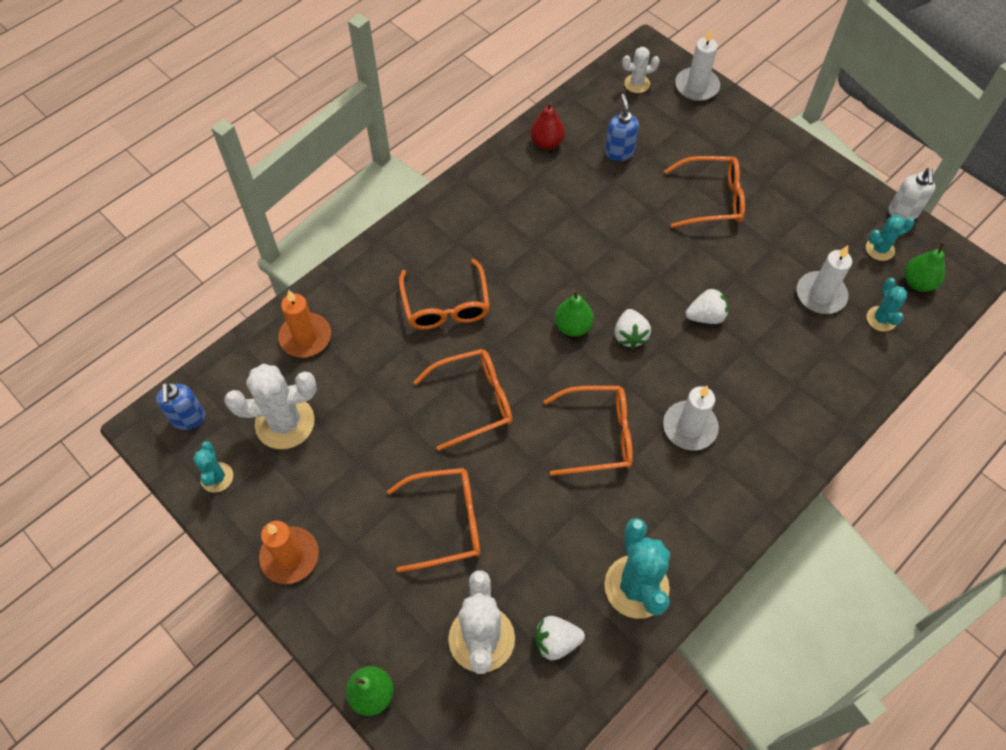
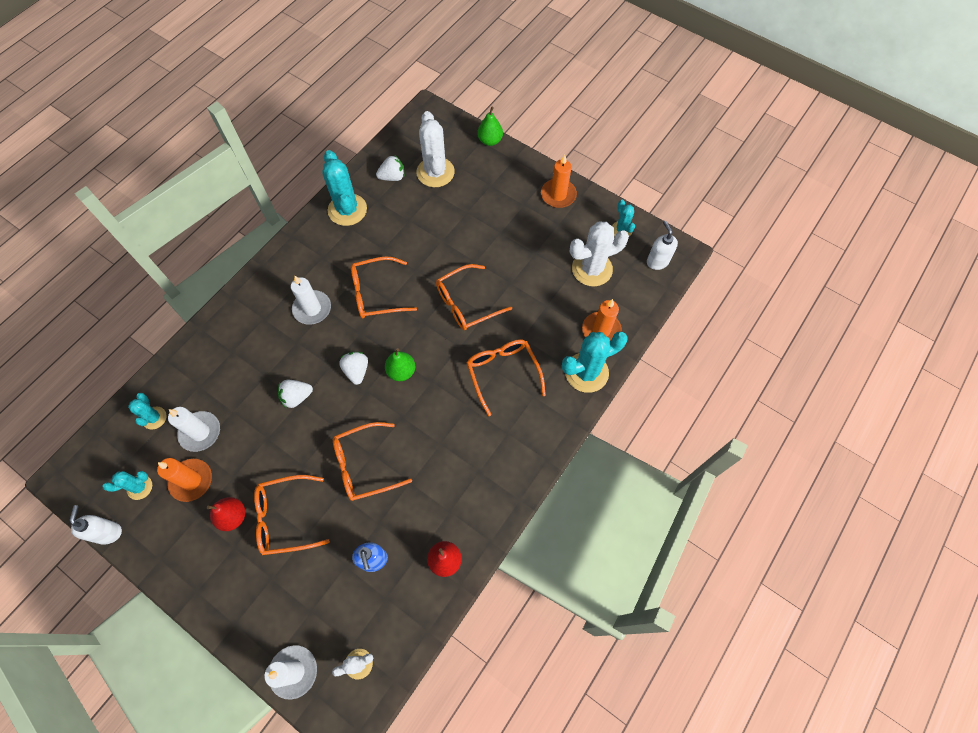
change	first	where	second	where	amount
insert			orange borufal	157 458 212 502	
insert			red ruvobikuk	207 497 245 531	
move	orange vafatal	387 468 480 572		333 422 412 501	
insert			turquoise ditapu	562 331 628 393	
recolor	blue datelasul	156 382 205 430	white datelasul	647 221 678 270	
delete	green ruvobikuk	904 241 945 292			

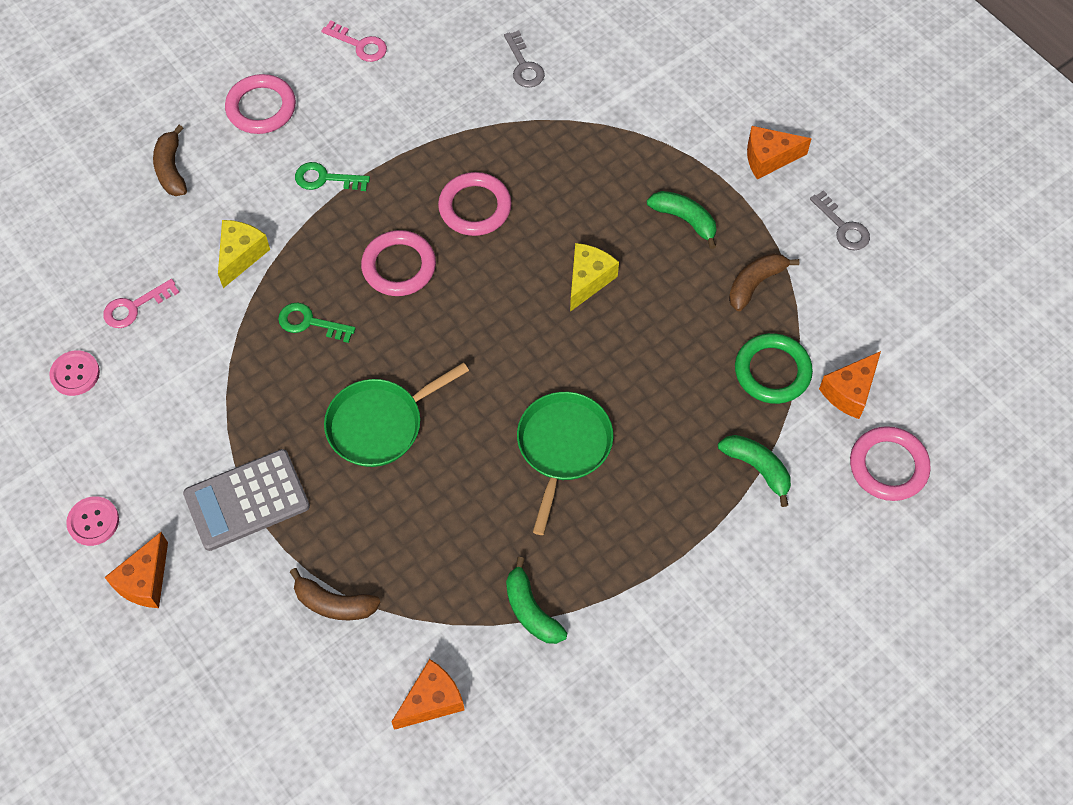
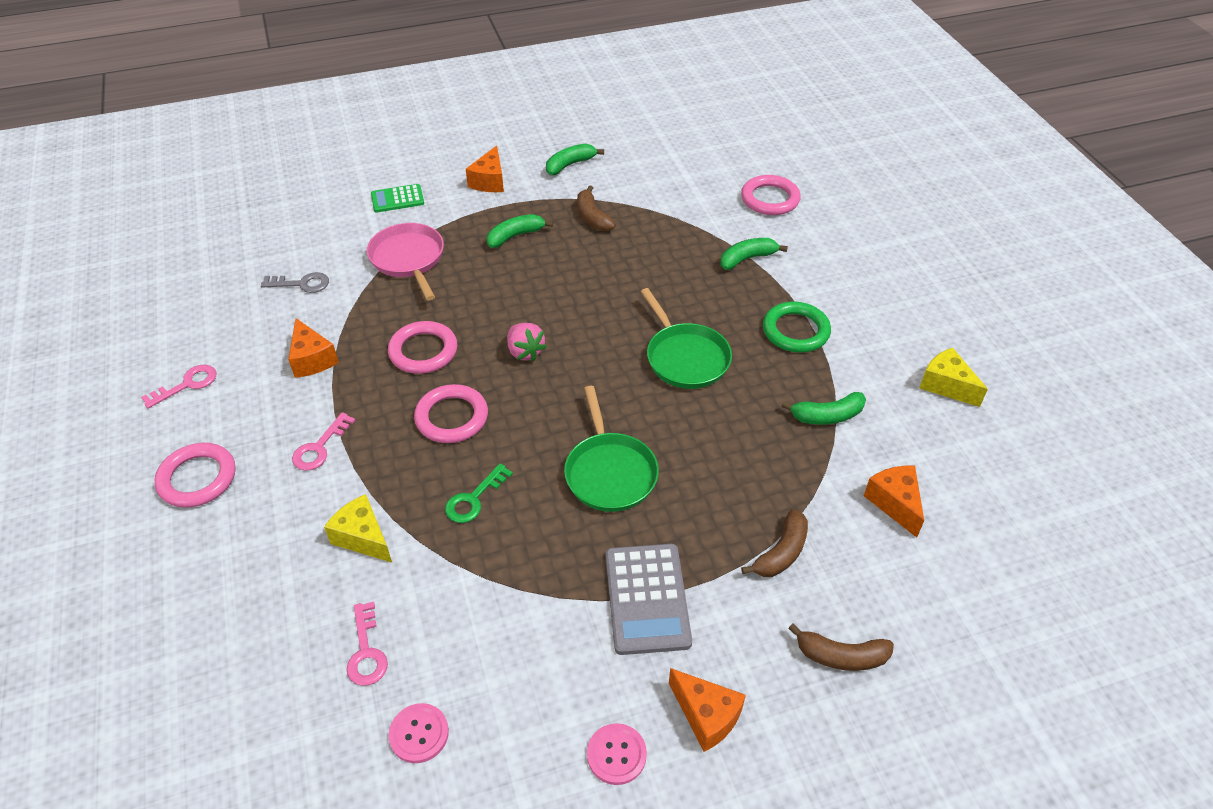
change	first	where	second	where	amount
move	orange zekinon	819 351 881 419		288 318 339 378	
recolor	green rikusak	295 162 370 191	pink rikusak	292 412 355 471	
insert			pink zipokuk	367 223 444 301	
insert			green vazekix	371 184 424 213	
insert			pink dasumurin	507 323 547 361	
replace	grey rikusak	810 190 870 250	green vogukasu	546 144 604 175	
rotate	green zipokuk	517 392 613 535		641 288 732 389	150 degrees counterclockwise
move	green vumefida	735 333 813 404		763 302 831 352	
move	brown vogukasu	153 125 187 196		788 624 894 671	
move	yellow zekinon	570 243 619 312		920 348 988 407	

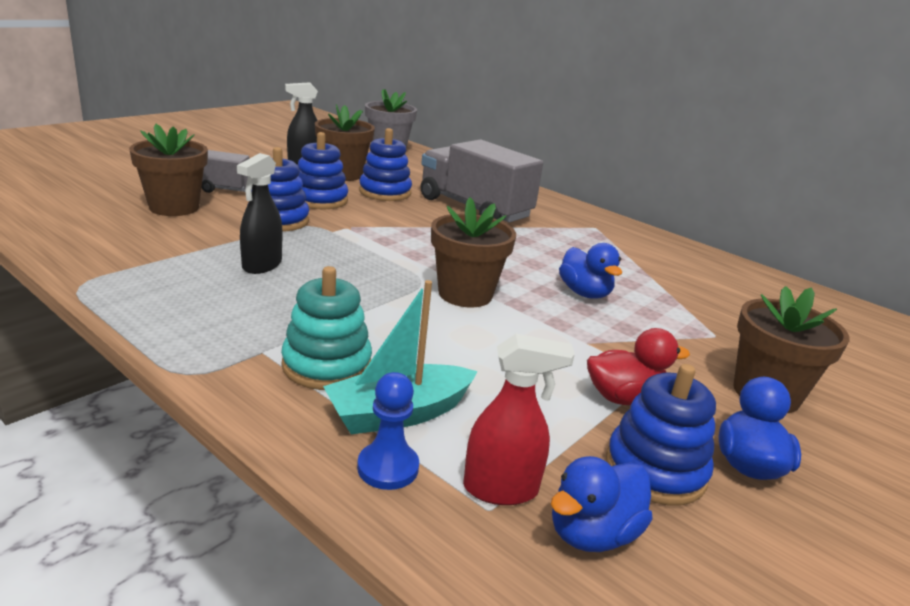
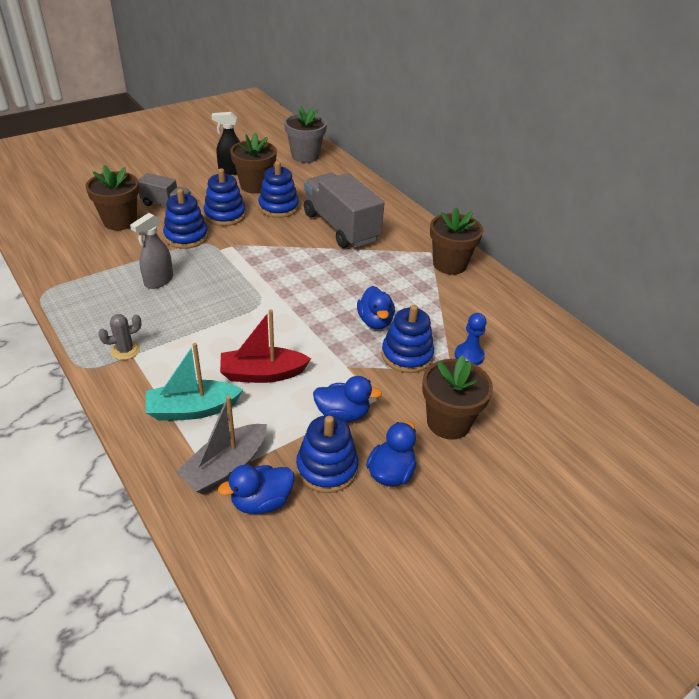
change	first	where	second	where	amount
insert			grey ditapu	98 314 142 360	
recolor	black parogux	237 153 282 274	grey parogux	130 213 173 289	
replace	red parogux	463 334 575 505	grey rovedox	176 396 267 494	
insert			red rovedox	220 309 311 383	
recolor	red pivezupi	587 328 690 405	blue pivezupi	313 376 382 422	
insert			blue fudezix	382 305 434 373	
move	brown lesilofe	431 197 516 307		430 207 483 275	
move	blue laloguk	357 372 419 490		455 313 487 365	
delete	turquoise fudezix	281 266 372 390			

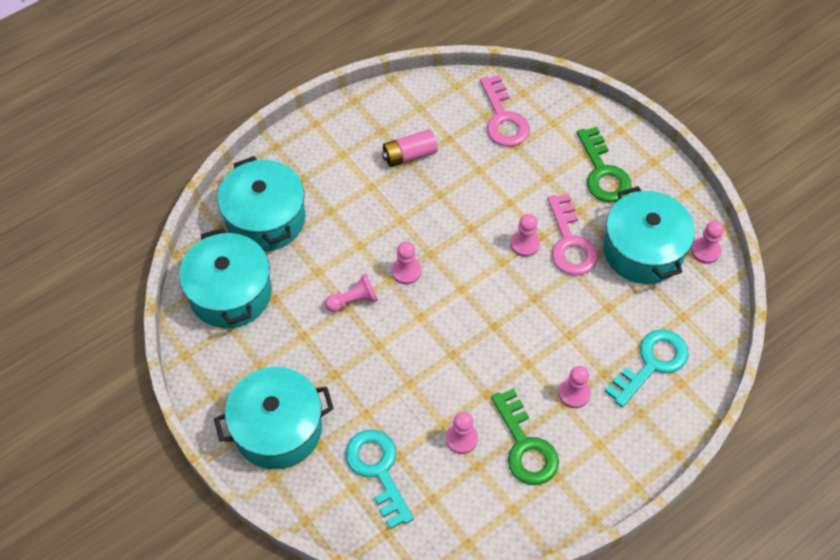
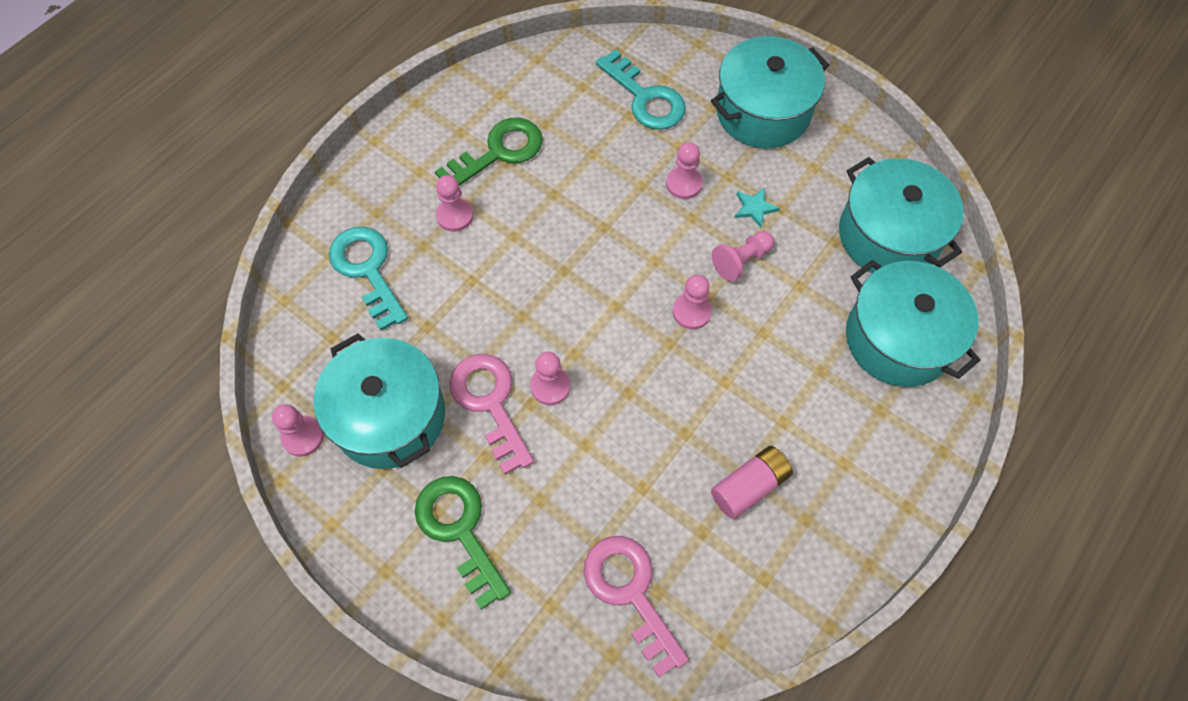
change	first	where	second	where	amount
rotate	turquoise rikusak	605 329 689 407		329 227 408 331	120 degrees clockwise
rotate	green rikusak	491 389 559 485		435 118 543 186	90 degrees clockwise
move	pink laloguk	446 412 478 454		666 142 703 199	
insert			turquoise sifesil	735 188 780 228	

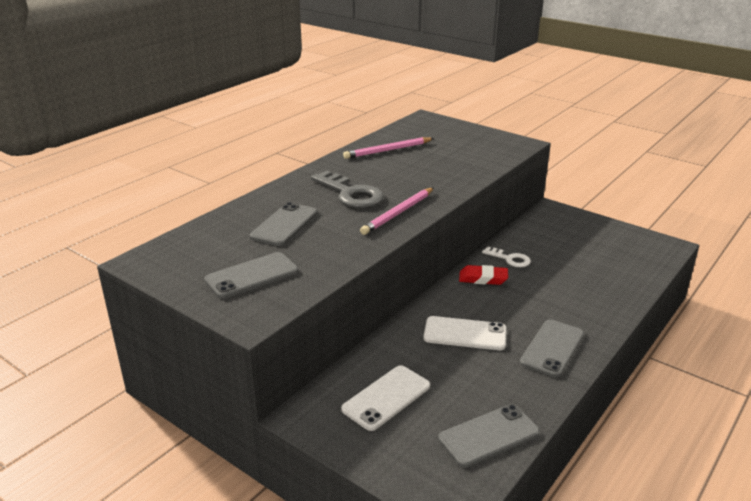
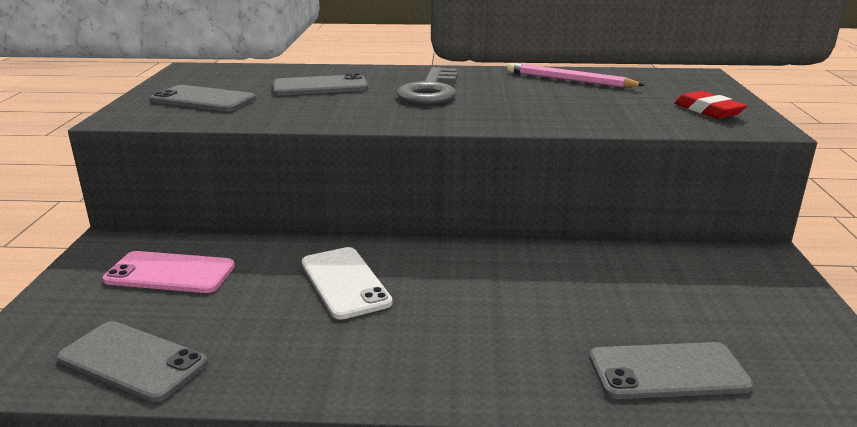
change	first	where	second	where	amount
recolor	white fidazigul	341 365 430 431	pink fidazigul	103 251 235 293	
move	grey fidazigul	520 320 584 378		589 342 753 399	
move	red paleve	459 265 508 285		674 91 747 119	
delete	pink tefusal	360 188 434 235			
delete	white rikusak	482 246 531 267			

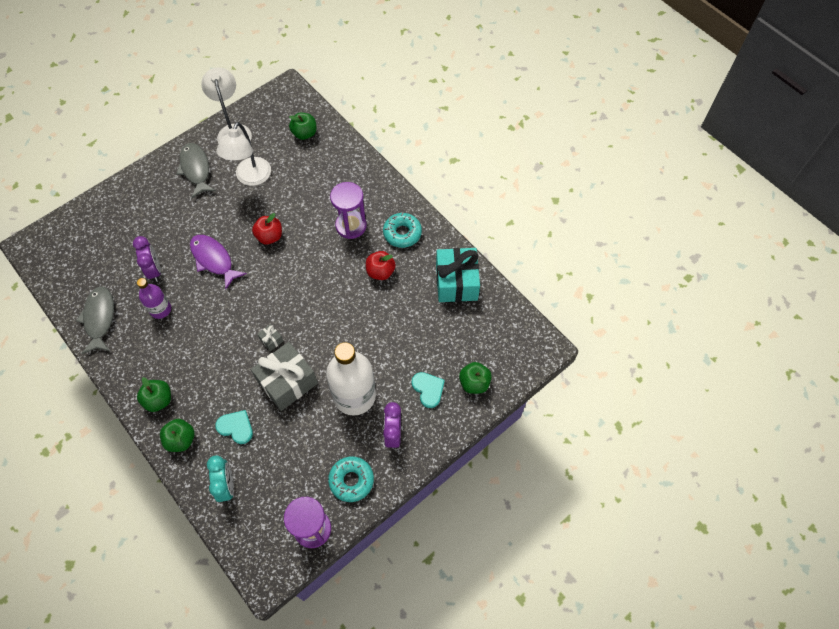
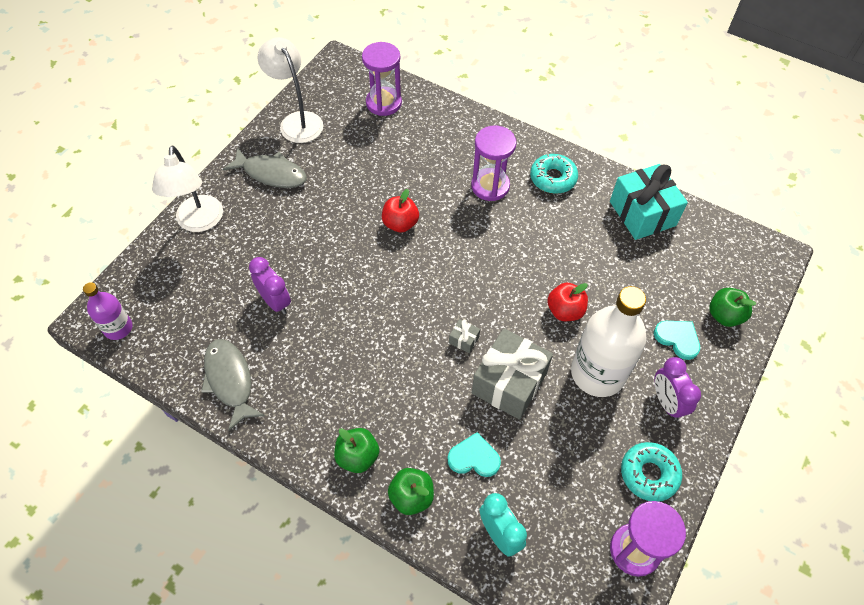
change	first	where	second	where	amount
move	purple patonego	137 278 171 319		83 282 133 340	
move	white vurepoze	216 122 271 186		152 146 223 232	
rotate	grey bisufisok	176 143 216 198		223 147 307 188	150 degrees clockwise
replace	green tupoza	289 112 317 140	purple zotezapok	362 42 402 116	
move	red tupoza	366 251 396 280		547 283 588 321	
delete	purple bisufisok	190 235 247 289			

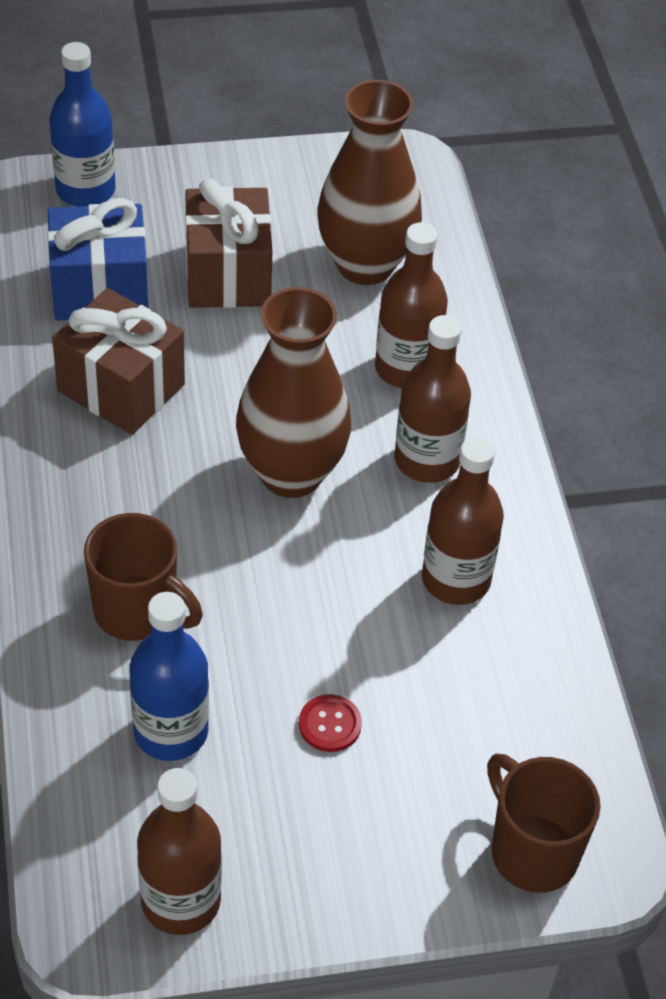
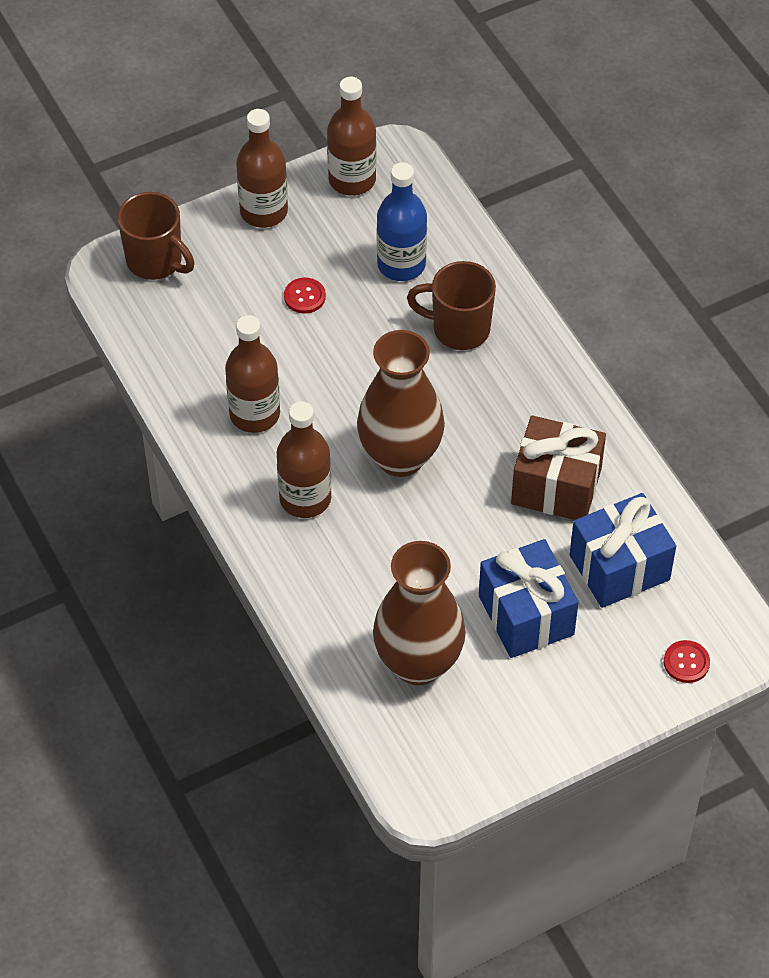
change	first	where	second	where	amount
move	brown patonego	375 222 448 388		236 109 288 228	
recolor	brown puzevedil	185 179 272 308	blue puzevedil	479 539 579 658	
replace	blue patonego	50 42 115 207	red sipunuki	664 640 710 683	

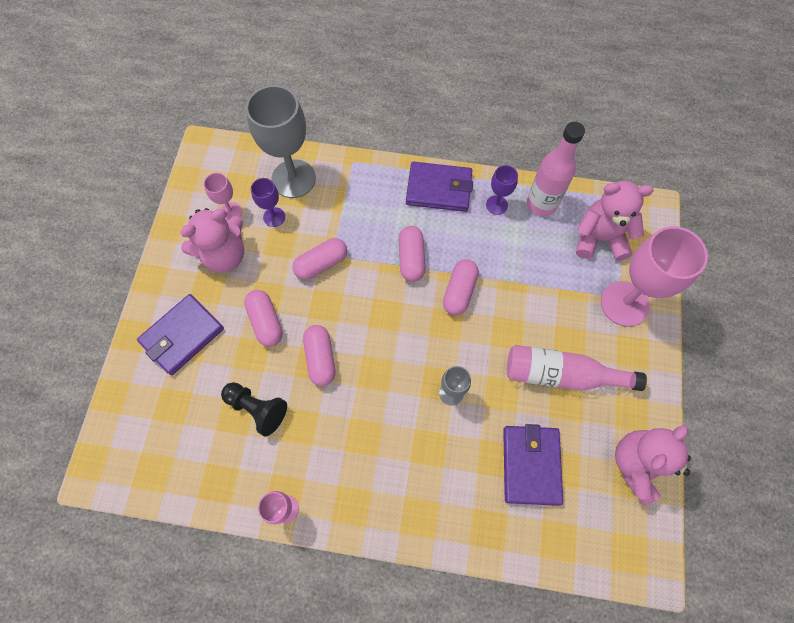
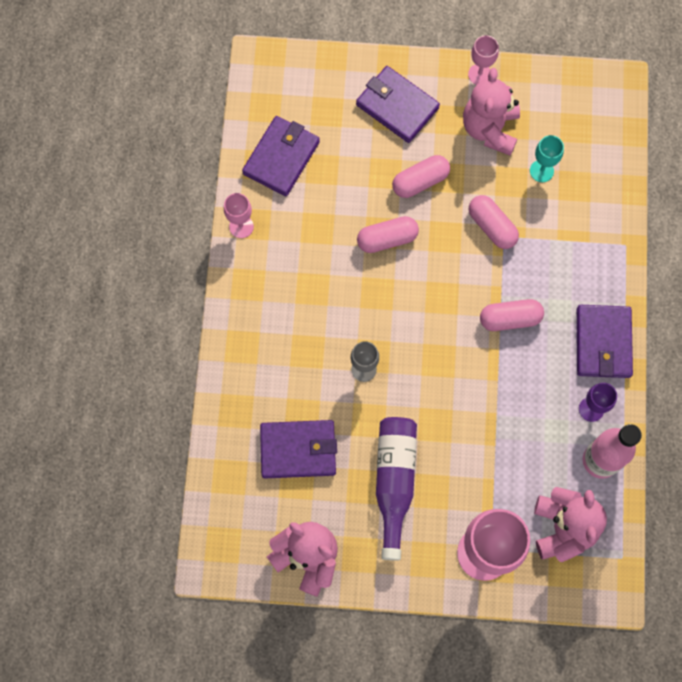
change	first	where	second	where	amount
insert			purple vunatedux	242 116 320 196	
recolor	pink patonego	507 345 647 391	purple patonego	376 417 417 561	
rotate	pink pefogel	180 208 244 272		463 68 520 156	45 degrees clockwise
move	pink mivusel	204 173 242 220		468 35 499 85	
recolor	purple mivusel	251 178 285 227	turquoise mivusel	530 135 564 182	
delete	black laloguk	221 382 287 436			
delete	grey mivusel	246 85 316 198			
delete	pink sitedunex	443 259 479 315			

